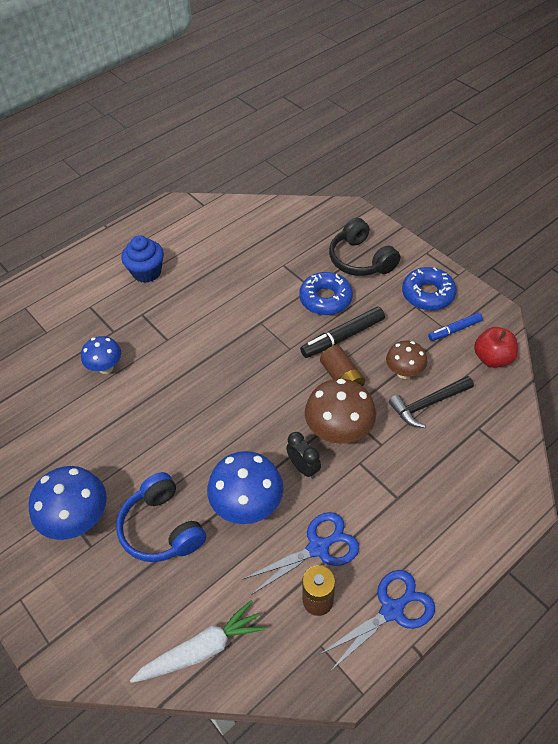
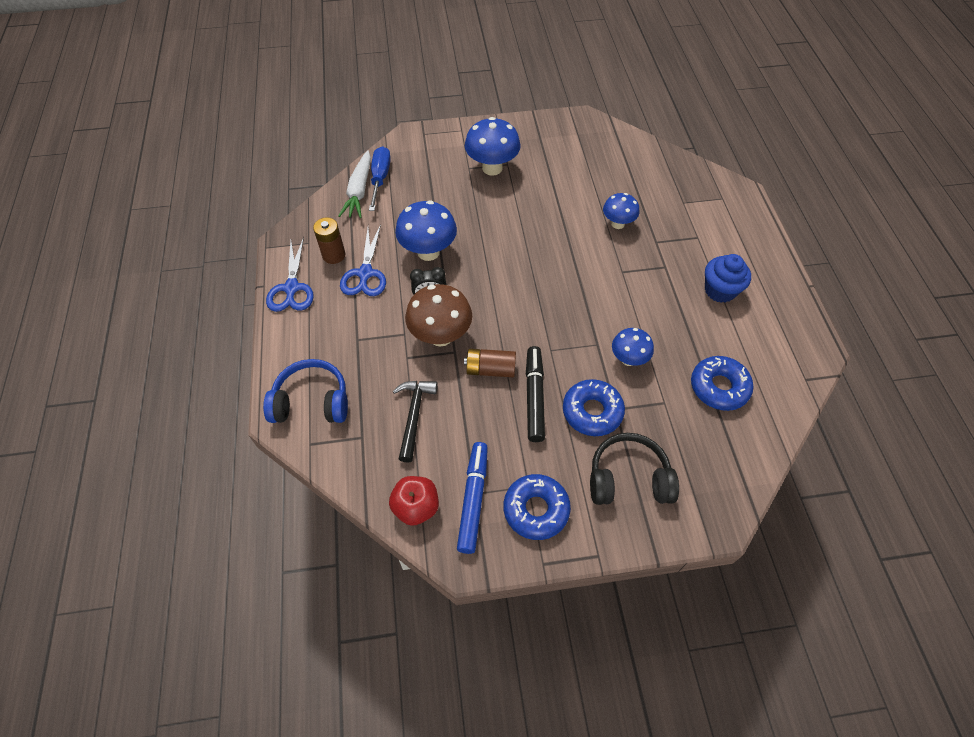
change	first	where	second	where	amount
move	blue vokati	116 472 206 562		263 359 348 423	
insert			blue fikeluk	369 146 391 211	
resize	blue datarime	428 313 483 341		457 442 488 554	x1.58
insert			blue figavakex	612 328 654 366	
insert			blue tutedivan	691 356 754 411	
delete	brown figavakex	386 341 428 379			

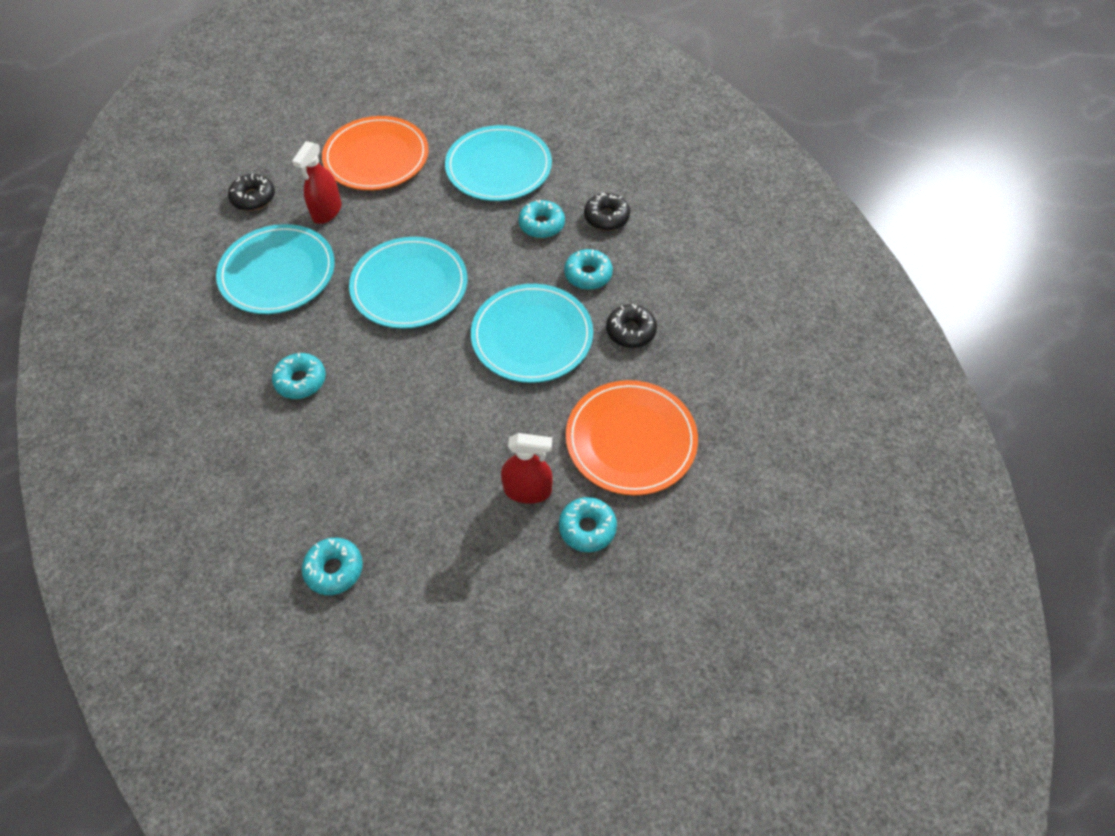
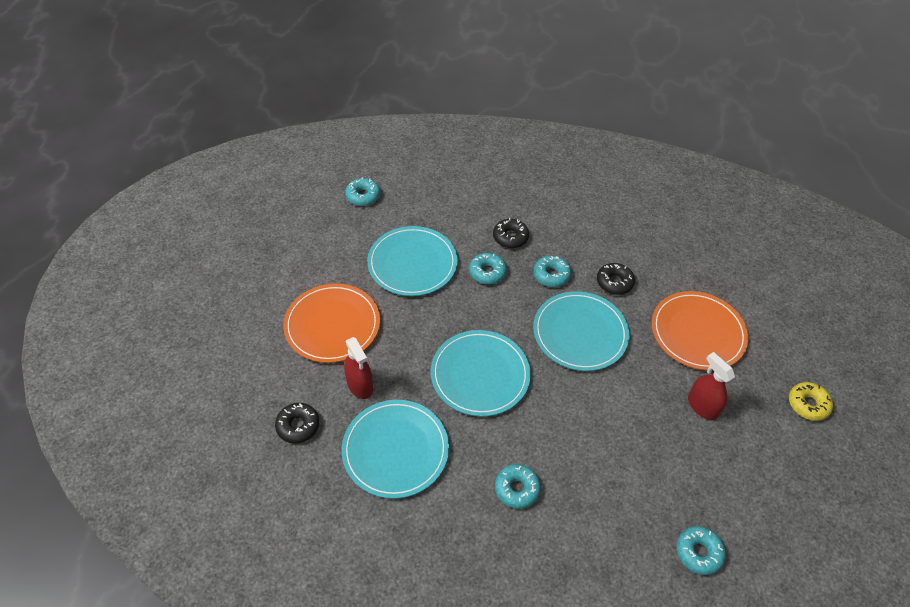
change	first	where	second	where	amount
move	turquoise tutedivan	559 497 617 552		345 177 380 206	
rotate	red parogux	501 433 553 504		688 352 735 420	75 degrees counterclockwise
insert			yellow tutedivan	789 382 833 421	

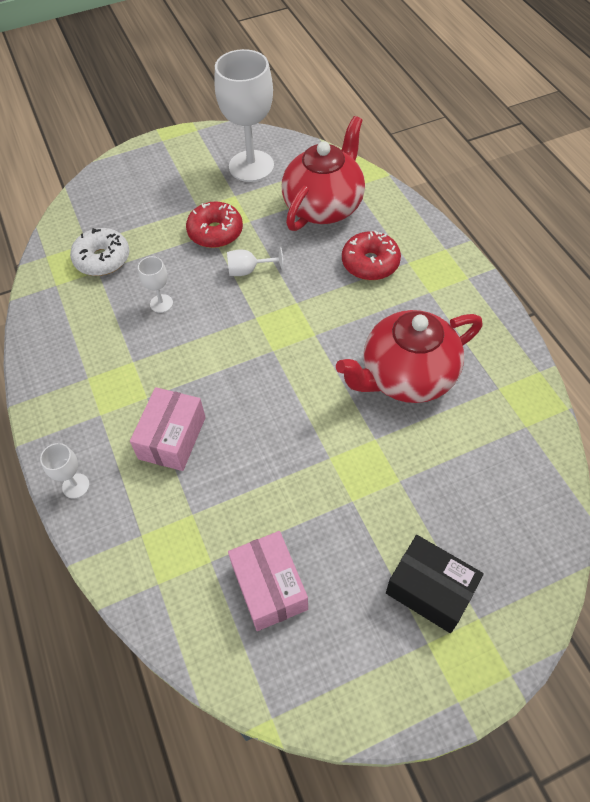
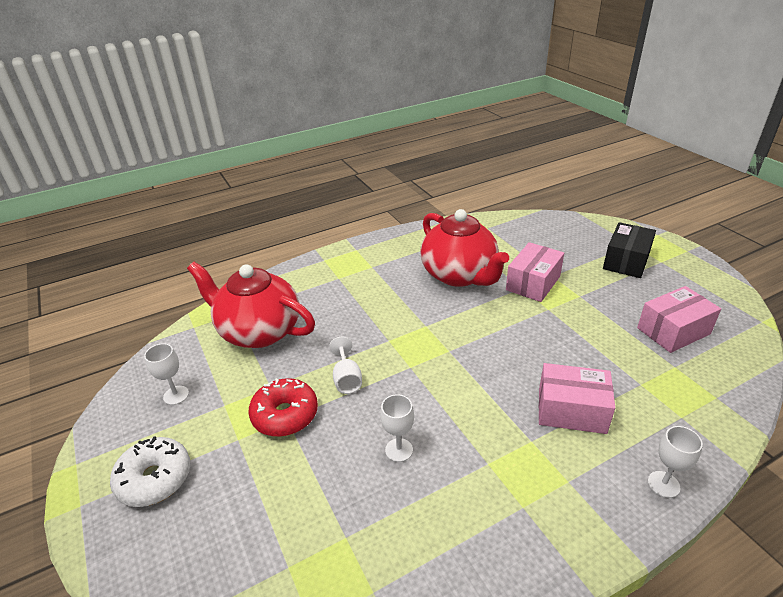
change	first	where	second	where	amount
move	white tutedivan	70 228 129 276		110 436 190 507	
resize	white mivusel	214 49 274 182		144 343 189 405	x0.44
insert			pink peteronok	506 242 564 302	
delete	red tutedivan	342 231 401 280			

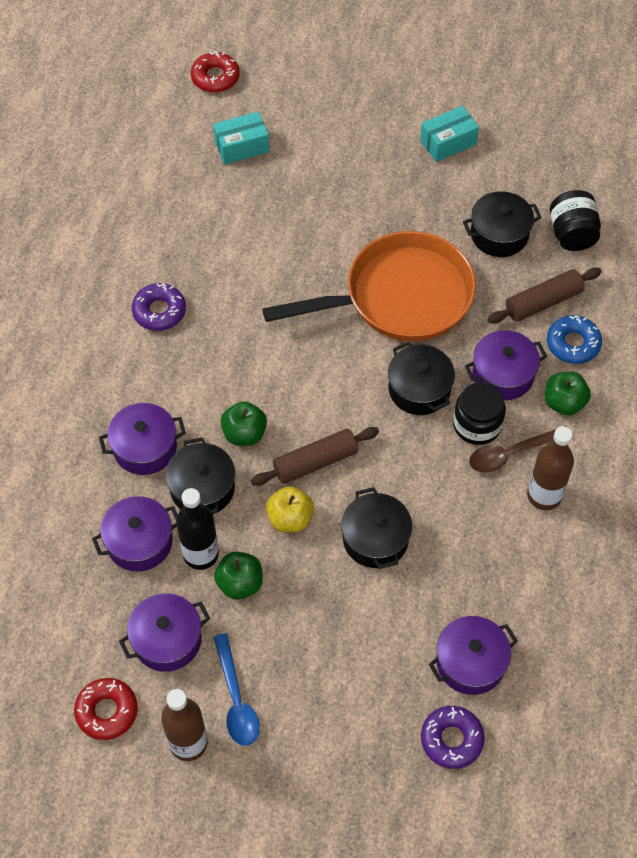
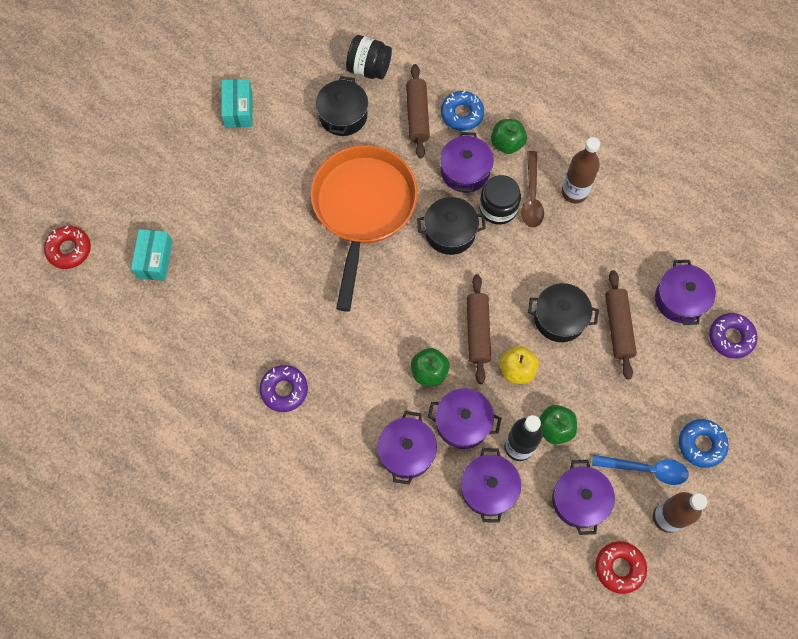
change	first	where	second	where	amount
recolor	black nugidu	165 437 235 514	purple nugidu	428 388 501 449	
insert			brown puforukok	605 270 637 380	
insert			blue tutedivan	679 419 729 468	

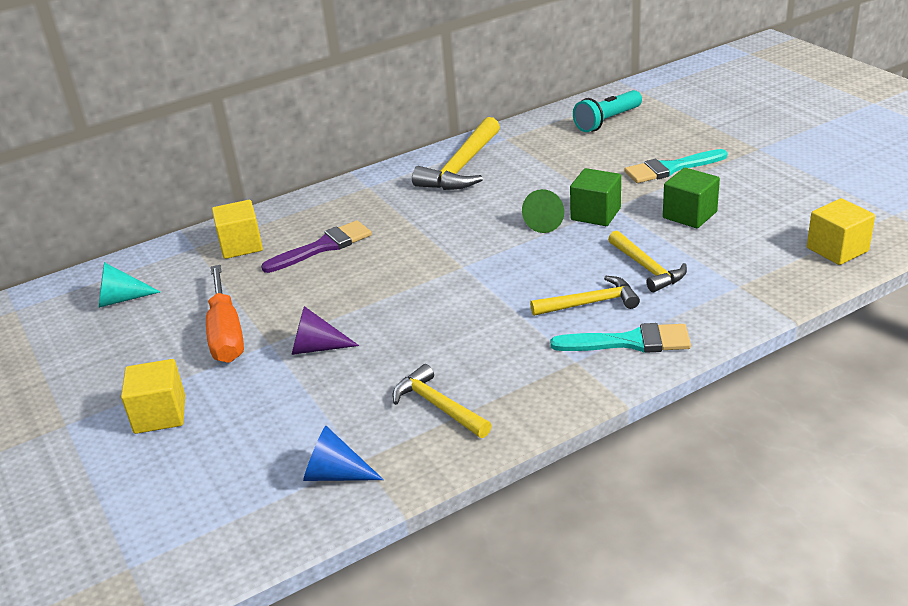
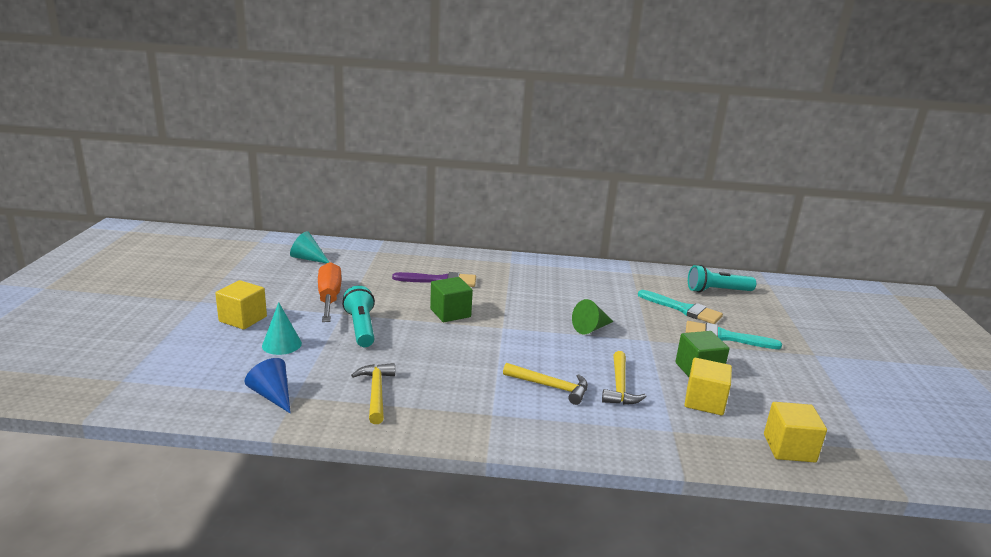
change	first	where	second	where	amount
insert			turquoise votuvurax	262 302 302 355	
rotate	orange fikeluk	206 265 244 363		318 262 342 322	150 degrees clockwise
replace	purple votuvurax	291 306 359 355	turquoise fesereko	342 286 375 347	
move	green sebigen	570 168 621 226		430 277 473 322	
move	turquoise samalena	550 323 691 353		638 290 723 324	
move	yellow sebigen	212 200 263 259		684 358 732 415	
delete	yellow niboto	412 117 500 190			

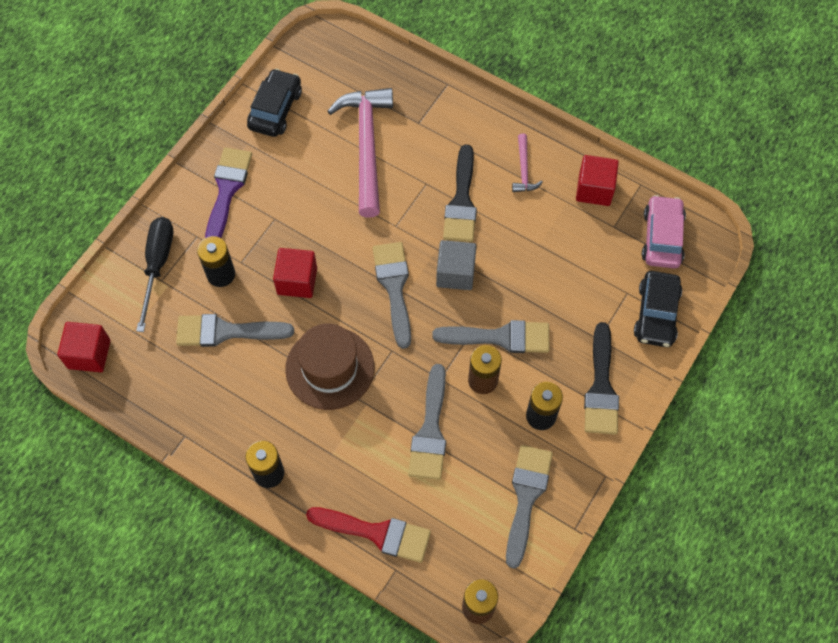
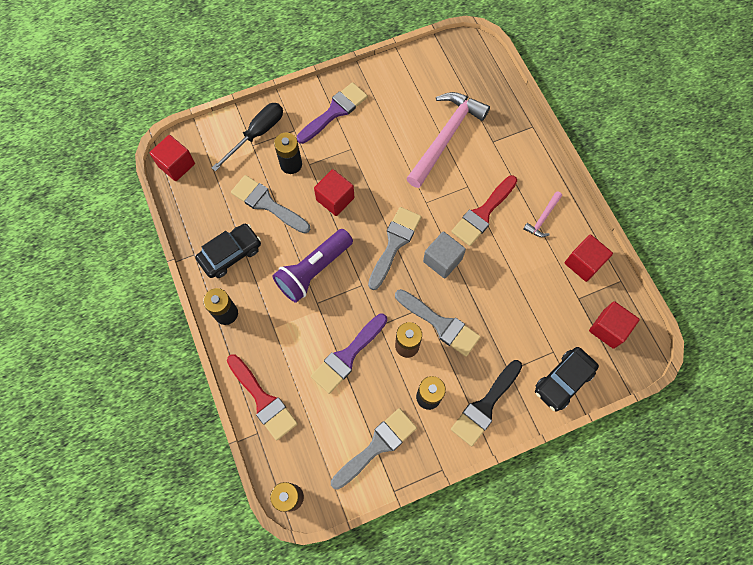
change	first	where	second	where	amount
move	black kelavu	247 69 302 137		196 223 261 278	
replace	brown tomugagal	285 324 374 410	purple fesereko	273 229 353 303	
recolor	grey samalena	408 364 446 480	purple samalena	311 314 387 394	
recolor	black samalena	443 145 477 242	red samalena	451 175 517 246	
replace	pink kelavu	642 195 686 269	red sebigen	589 301 640 349	

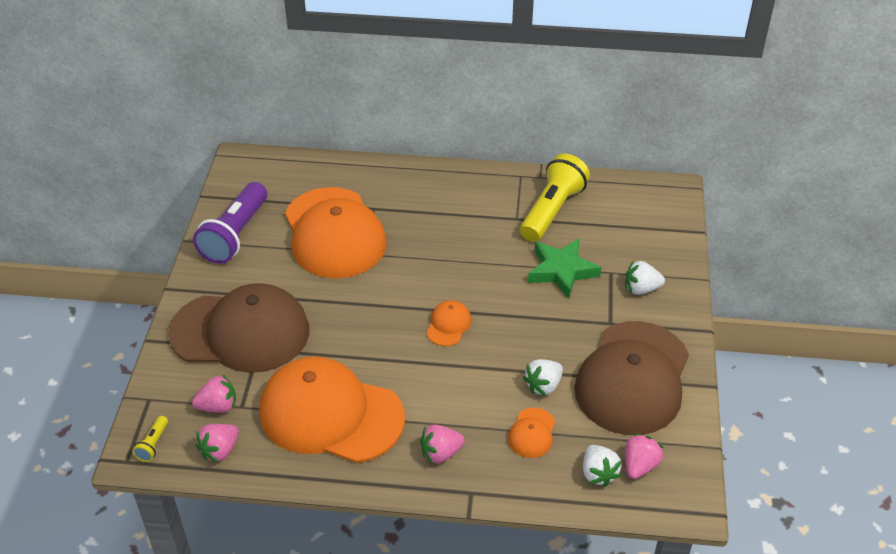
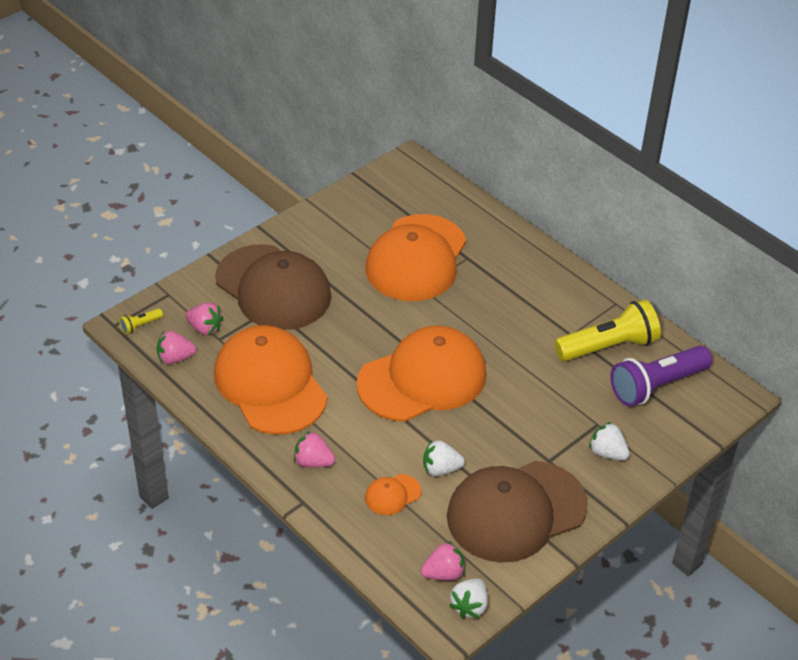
change	first	where	second	where	amount
resize	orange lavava	426 300 471 346		357 325 487 422	x2.47
move	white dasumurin	583 445 622 487		449 579 488 619	
move	purple fesereko	193 182 267 264		610 346 712 406	
delete	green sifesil	528 239 601 299			

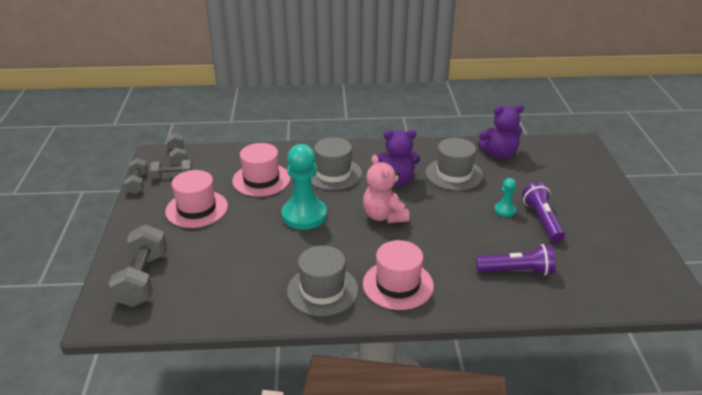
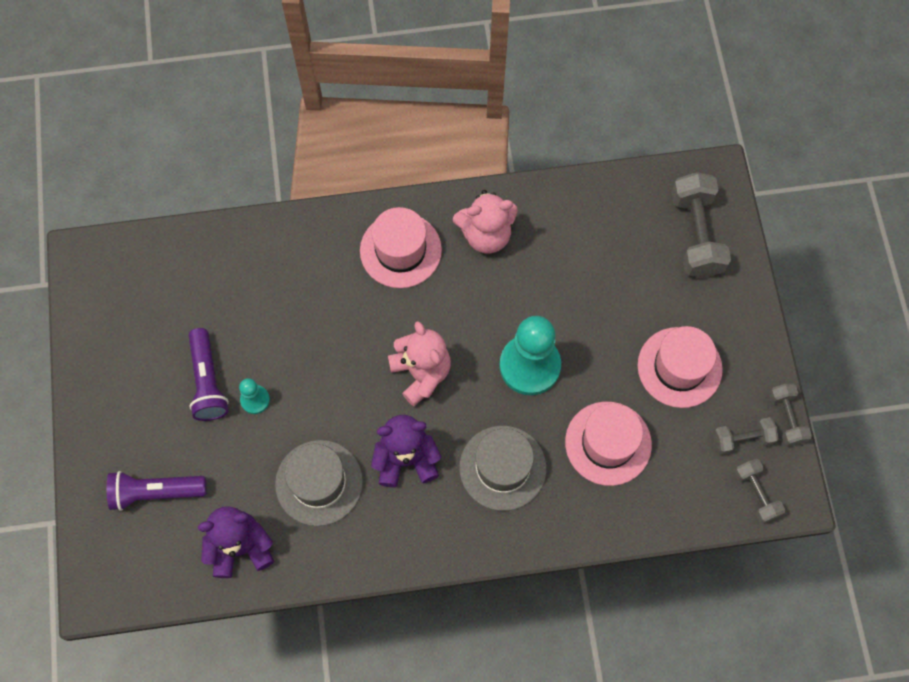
change	first	where	second	where	amount
move	purple fesereko	476 244 555 275		107 471 207 511	
replace	grey tomugagal	287 246 359 316	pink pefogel	453 190 518 254	

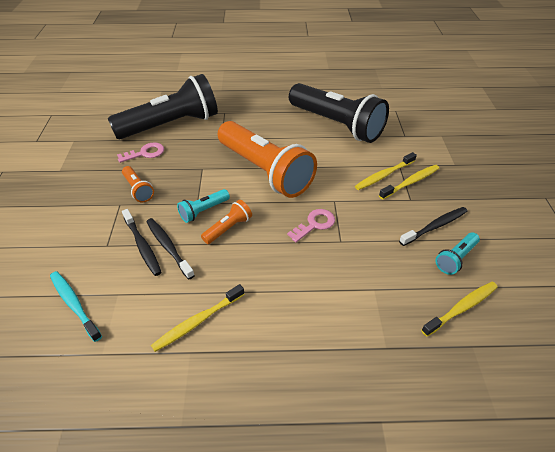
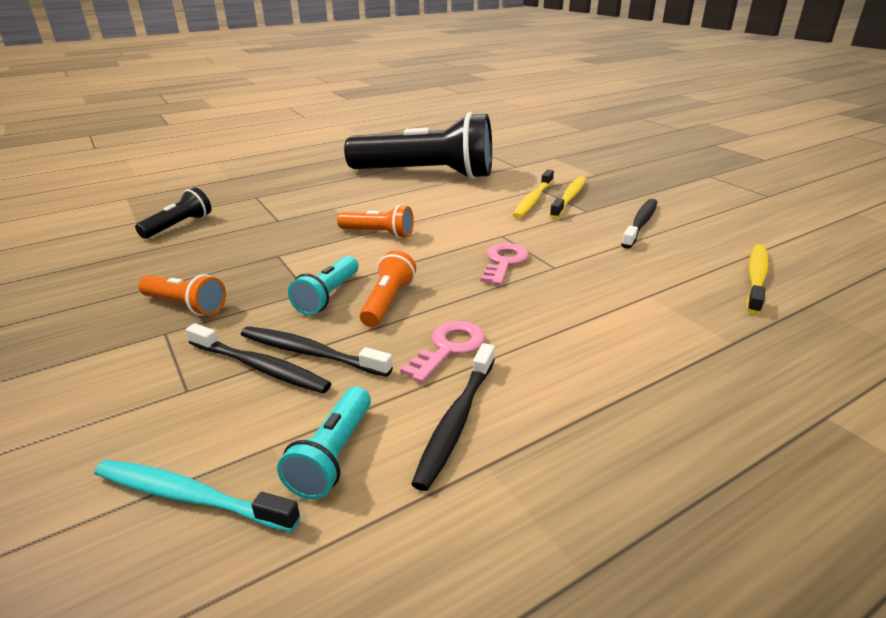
change	first	where	second	where	amount
resize	black fesereko	108 74 218 139		135 187 211 239	x0.42
move	turquoise fesereko	435 233 480 275		277 387 371 499	
resize	orange fesereko	218 121 317 198		337 205 414 239	x0.42
move	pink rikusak	117 142 164 163		401 321 485 383	
recolor	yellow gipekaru	151 284 245 352	black gipekaru	411 343 495 491	

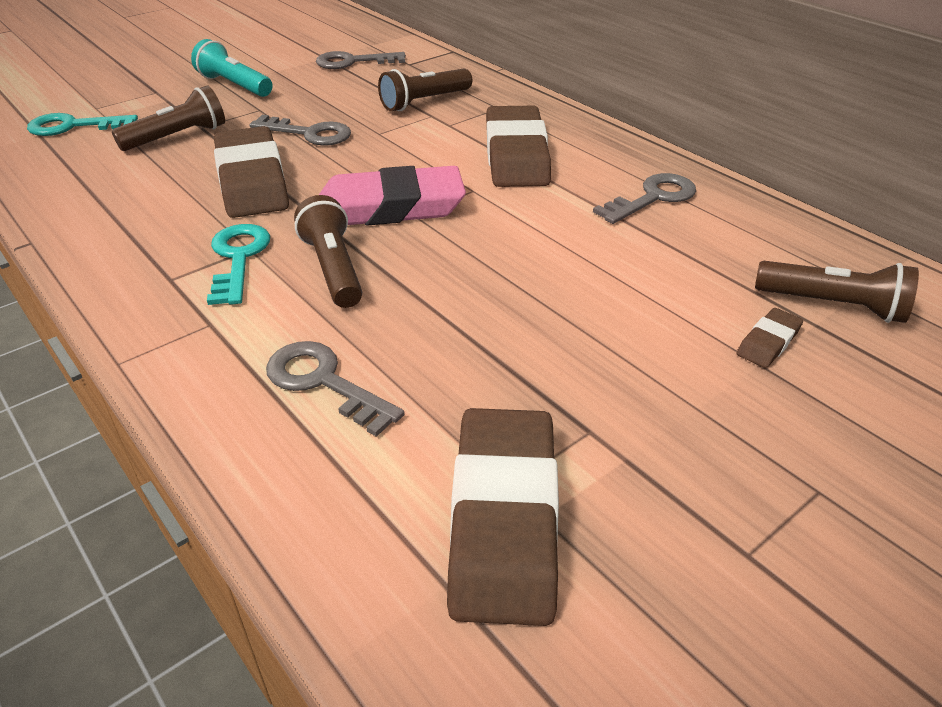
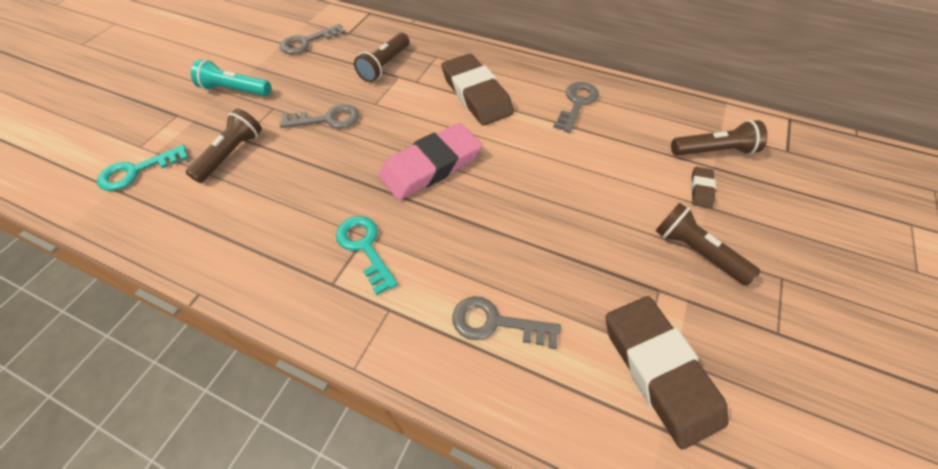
change	first	where	second	where	amount
move	brown fesereko	294 195 362 308		655 203 761 285	
delete	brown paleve	214 126 289 218			

